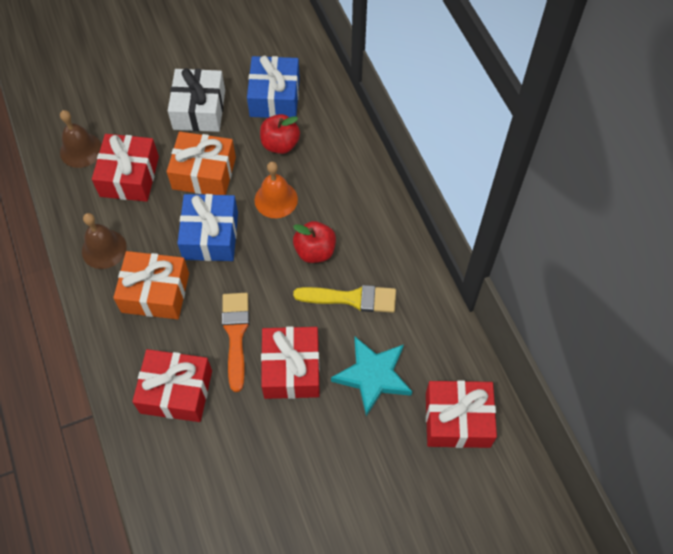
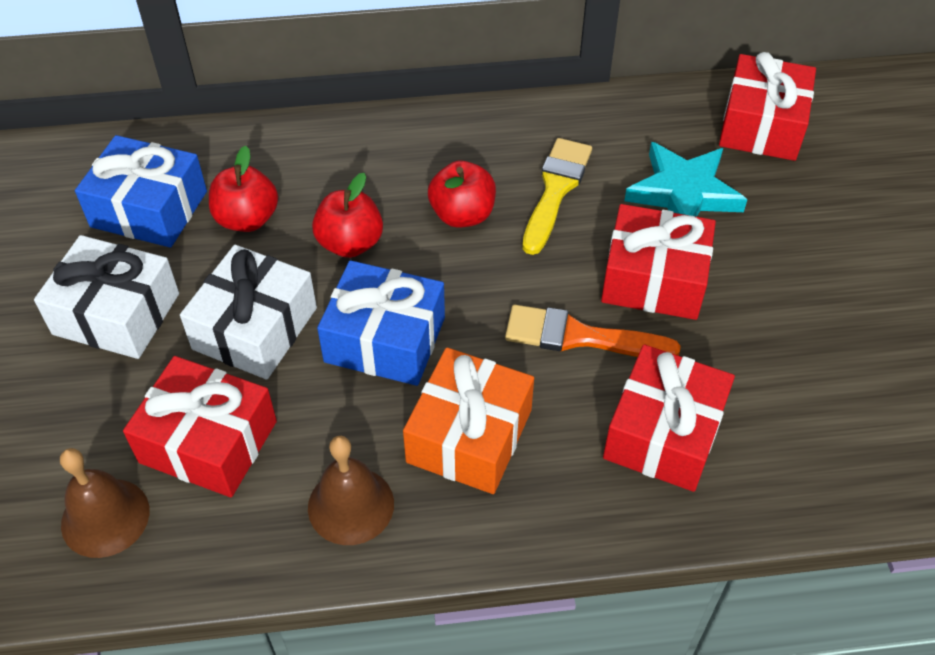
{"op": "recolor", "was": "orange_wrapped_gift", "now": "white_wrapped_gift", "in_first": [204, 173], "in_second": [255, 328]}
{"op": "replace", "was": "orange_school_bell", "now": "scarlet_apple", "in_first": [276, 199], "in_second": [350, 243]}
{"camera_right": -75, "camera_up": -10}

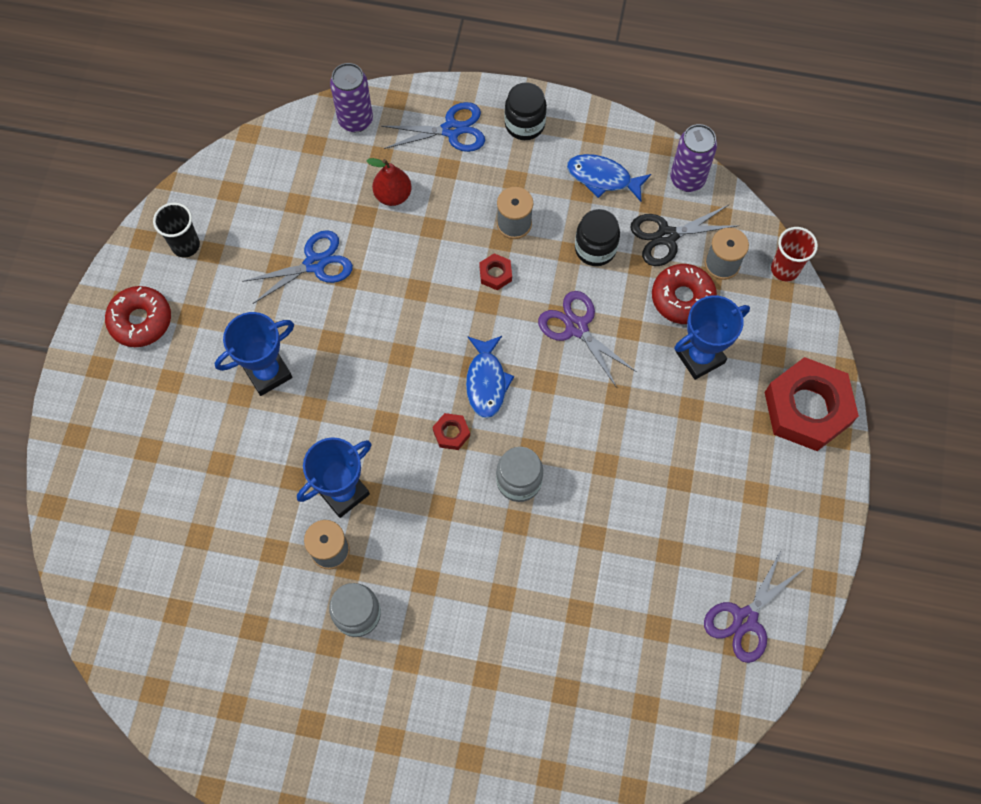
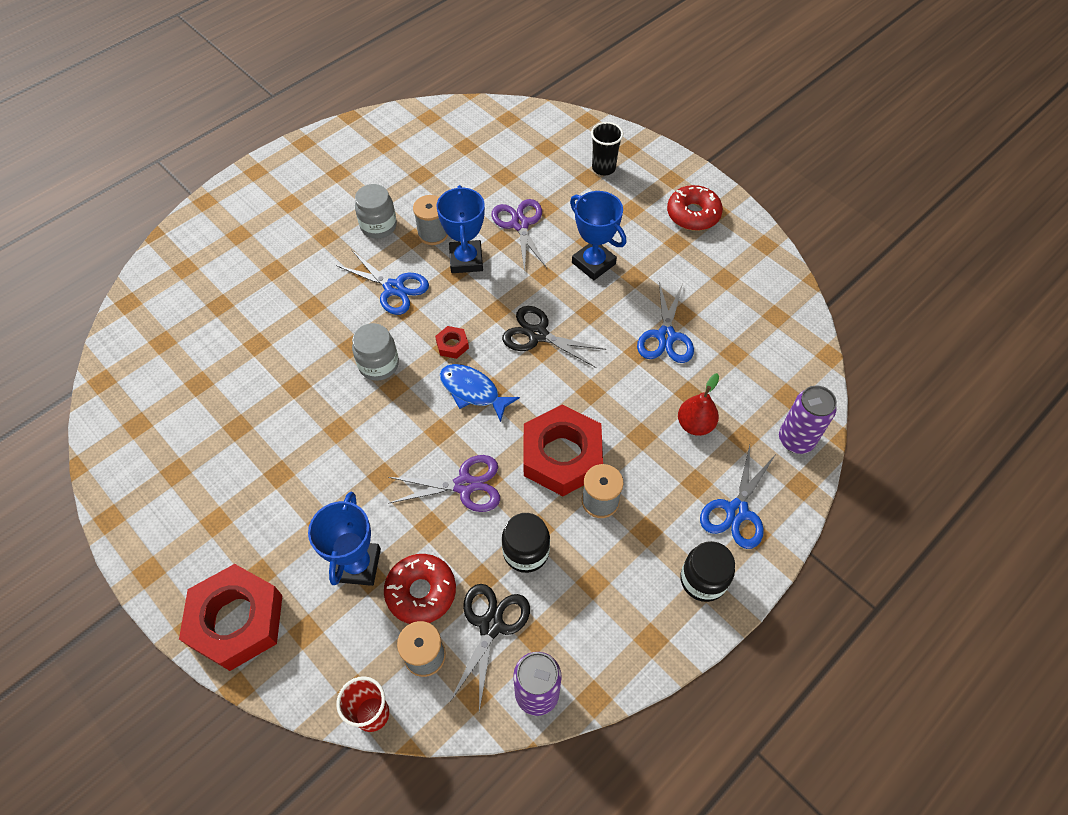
{"op": "insert", "now": "cobalt_pair_of_scissors", "in_second": [393, 288]}
{"op": "move", "was": "violet_pair_of_scissors", "in_first": [745, 619], "in_second": [520, 224]}
{"op": "insert", "now": "ebony_pair_of_scissors", "in_second": [538, 335]}
{"op": "resize", "was": "scarlet_hexagon_nut", "in_first": [495, 274], "in_second": [562, 455], "ratio": 2.41}
{"op": "rotate", "was": "cobalt_prize_cup", "in_first": [267, 372], "in_second": [593, 263], "clockwise": -45}
{"op": "move", "was": "ebony_beaker", "in_first": [186, 245], "in_second": [603, 168]}
{"op": "delete", "was": "cobalt_fish", "in_first": [602, 178]}
{"camera_right": 125, "camera_up": -10}

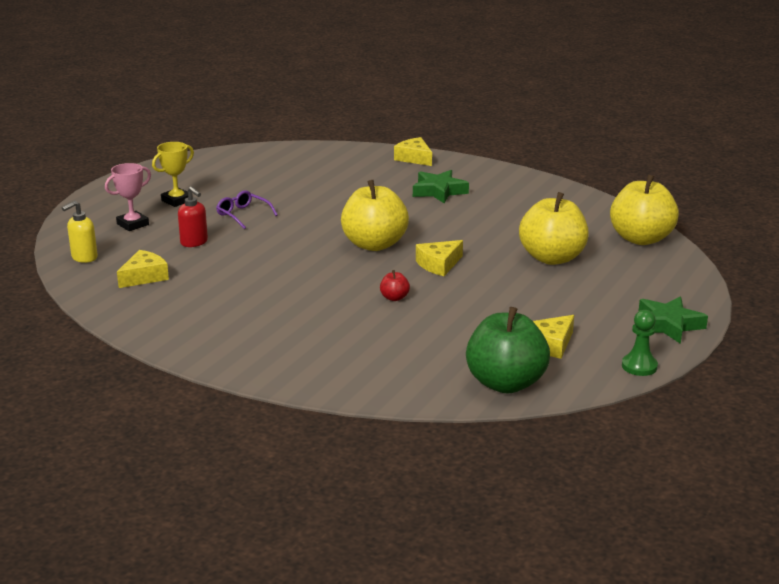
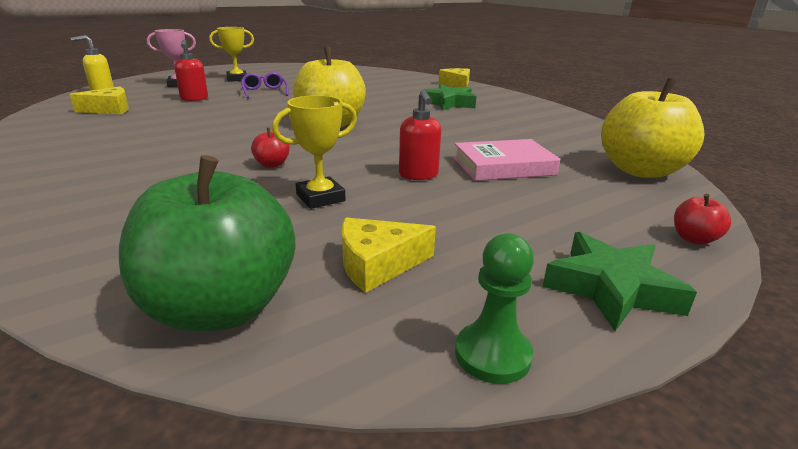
{"op": "insert", "now": "yellow_prize_cup", "in_second": [320, 198]}
{"op": "insert", "now": "scarlet_soap_pump", "in_second": [418, 175]}
{"op": "replace", "was": "yellow_apple", "now": "pink_book", "in_first": [552, 258], "in_second": [503, 166]}
{"op": "insert", "now": "scarlet_apple", "in_second": [694, 239]}
{"op": "delete", "was": "yellow_piece_of_cheese", "in_first": [439, 264]}
{"camera_right": 25, "camera_up": 0}

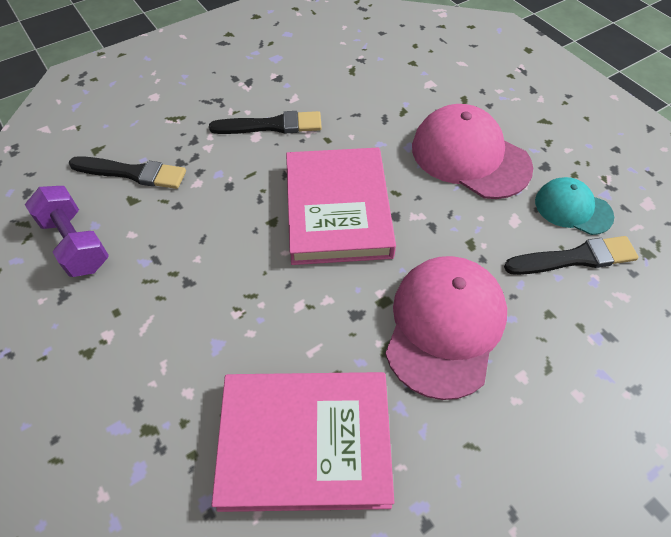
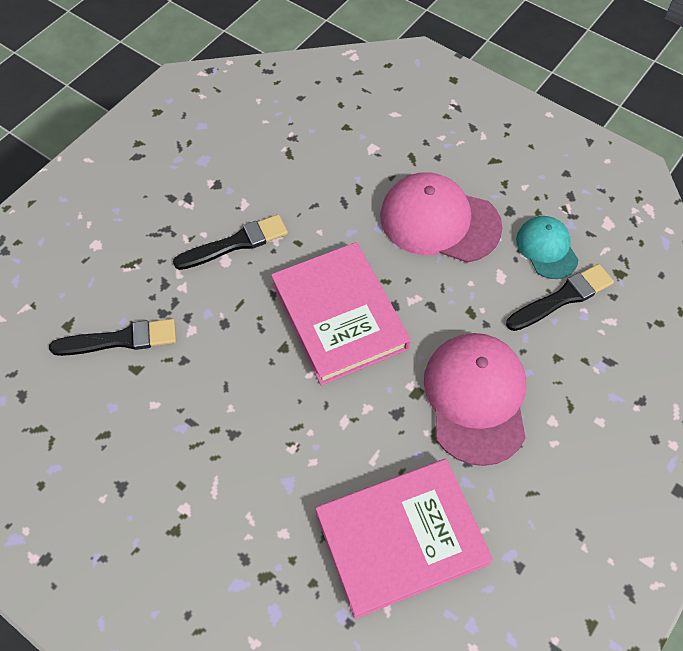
{"op": "rotate", "was": "turquoise_baseball_cap", "in_first": [573, 208], "in_second": [546, 248], "clockwise": 60}
{"op": "delete", "was": "violet_hand_weight", "in_first": [76, 243]}
{"camera_right": -20, "camera_up": 5}

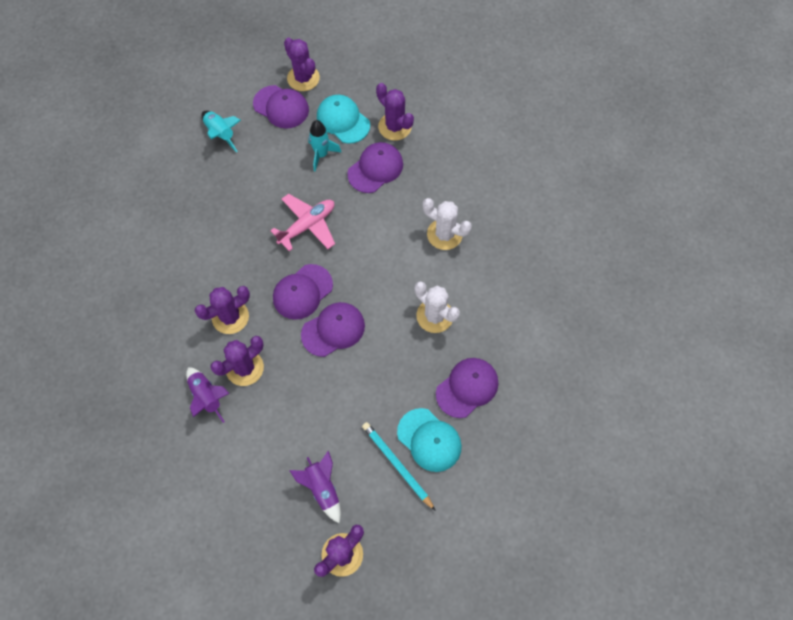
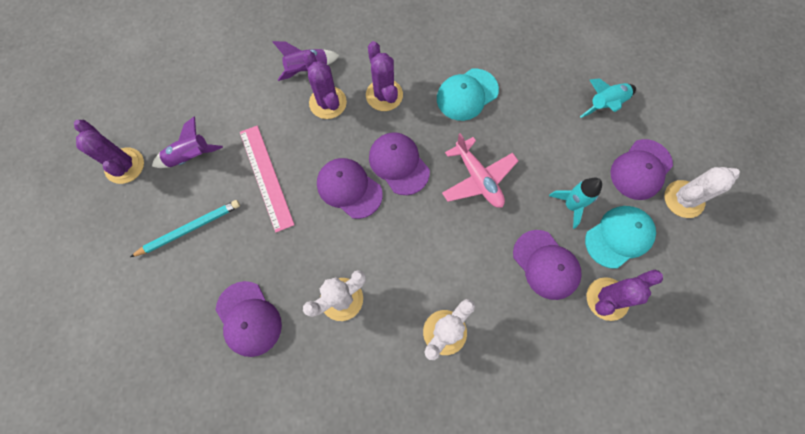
{"op": "insert", "now": "pink_straightedge", "in_second": [266, 177]}
{"op": "rotate", "was": "violet_baseball_cap", "in_first": [333, 330], "in_second": [349, 188], "clockwise": 150}
{"op": "move", "was": "turquoise_baseball_cap", "in_first": [429, 440], "in_second": [467, 94]}
{"op": "recolor", "was": "violet_cactus", "now": "white_cactus", "in_first": [303, 78], "in_second": [683, 199]}
{"camera_right": 100, "camera_up": 5}

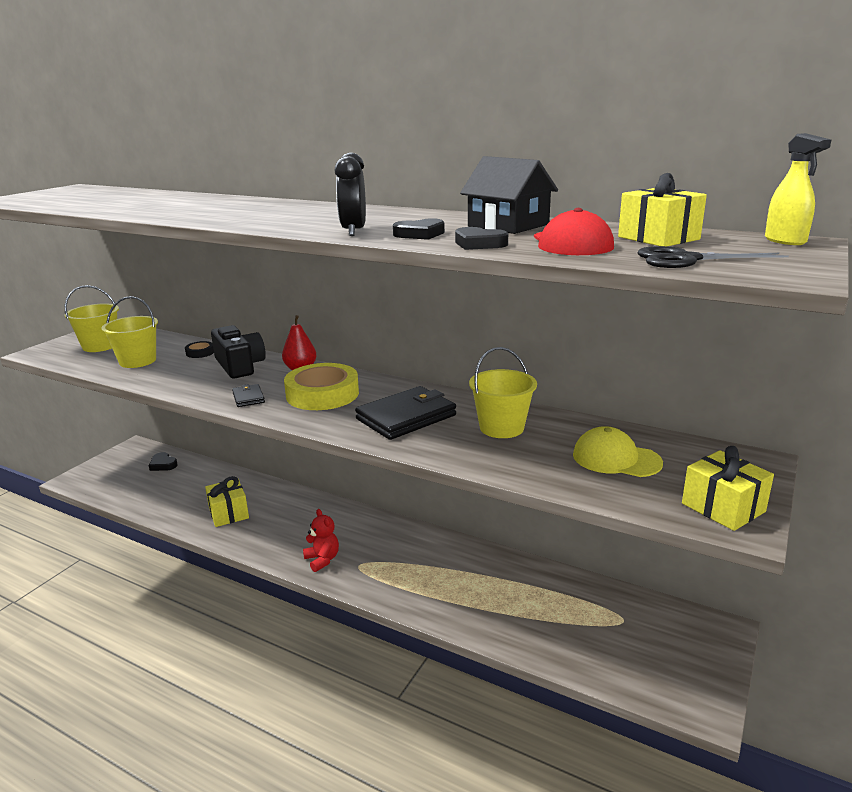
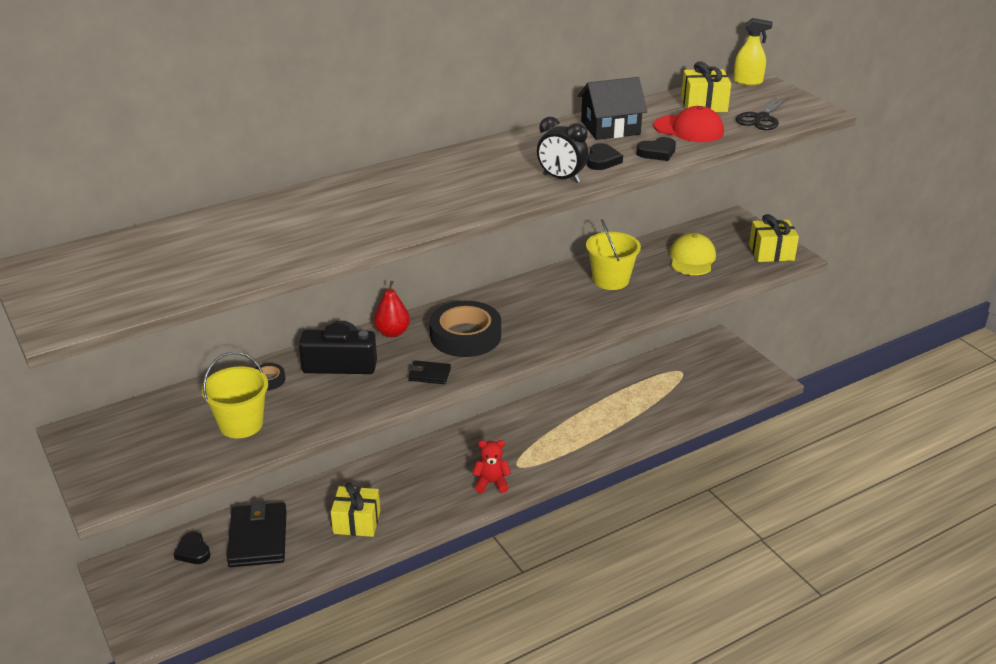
{"op": "rotate", "was": "ebony_heart", "in_first": [163, 464], "in_second": [193, 551], "clockwise": 75}
{"op": "move", "was": "ebony_wallet", "in_first": [406, 417], "in_second": [258, 538]}
{"op": "recolor", "was": "yellow_tape", "now": "ebony_tape", "in_first": [322, 394], "in_second": [465, 336]}
{"op": "rotate", "was": "yellow_baseball_cap", "in_first": [616, 459], "in_second": [692, 259], "clockwise": 135}
{"op": "delete", "was": "yellow_sand_bucket", "in_first": [100, 346]}
{"camera_right": -60, "camera_up": 10}

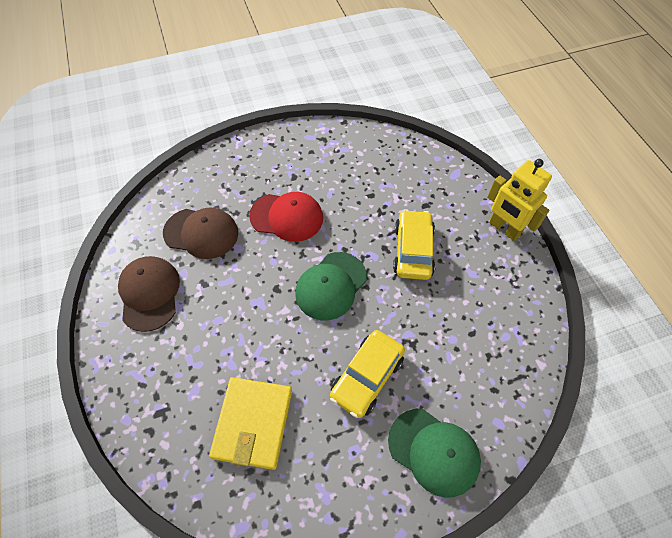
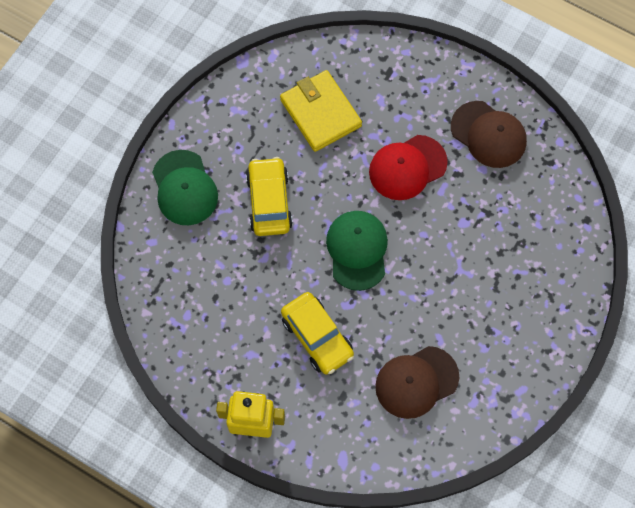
{"op": "rotate", "was": "emerald_baseball_cap", "in_first": [434, 451], "in_second": [184, 188], "clockwise": -105}
{"op": "move", "was": "scarlet_baseball_cap", "in_first": [287, 217], "in_second": [407, 167]}
{"op": "move", "was": "russet_baseball_cap", "in_first": [201, 233], "in_second": [416, 382]}
{"camera_right": 140, "camera_up": 10}

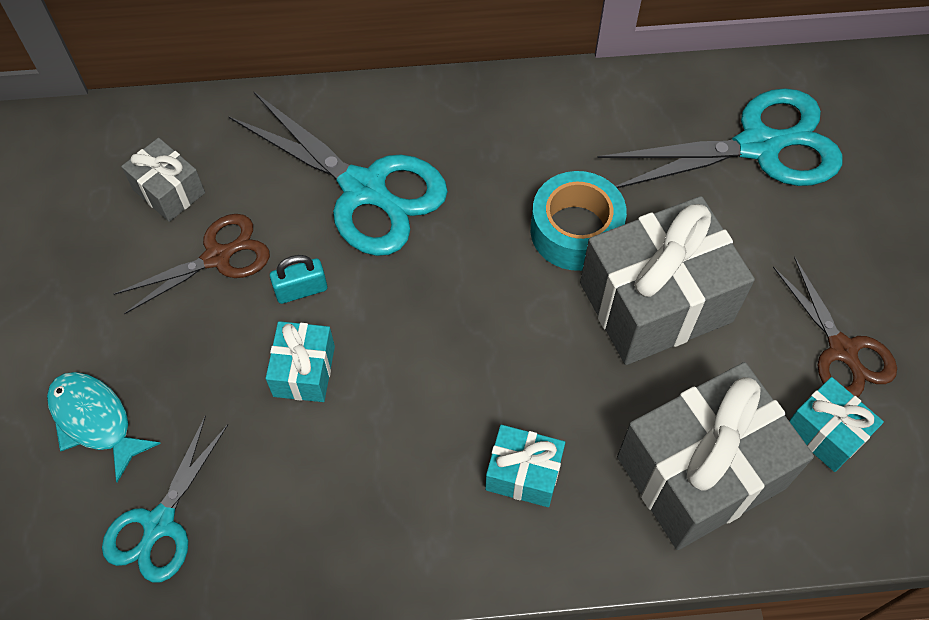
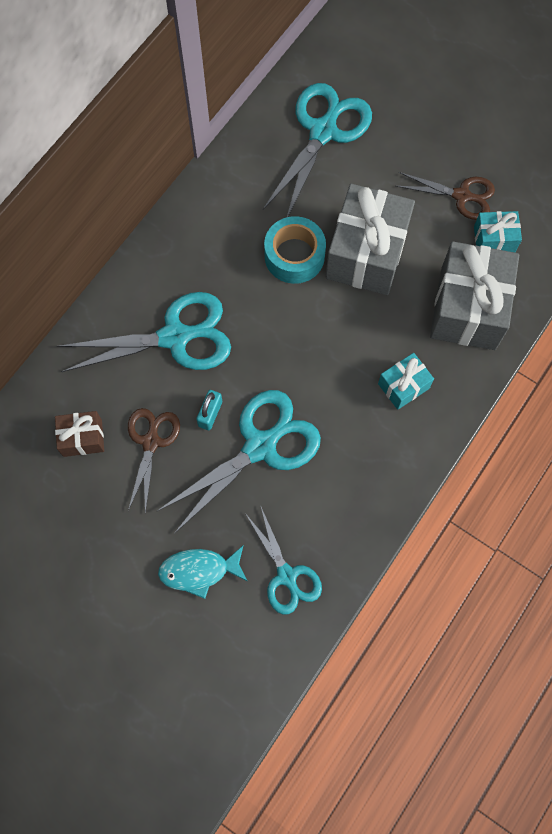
{"op": "recolor", "was": "grey_wrapped_gift", "now": "russet_wrapped_gift", "in_first": [169, 191], "in_second": [82, 438]}
{"op": "replace", "was": "turquoise_wrapped_gift", "now": "turquoise_pair_of_scissors", "in_first": [304, 371], "in_second": [260, 446]}
{"camera_right": -50, "camera_up": 10}

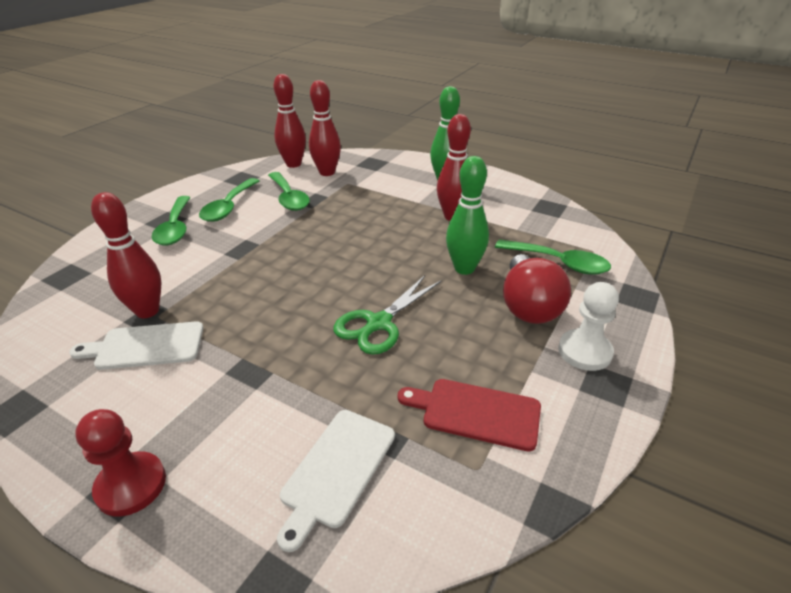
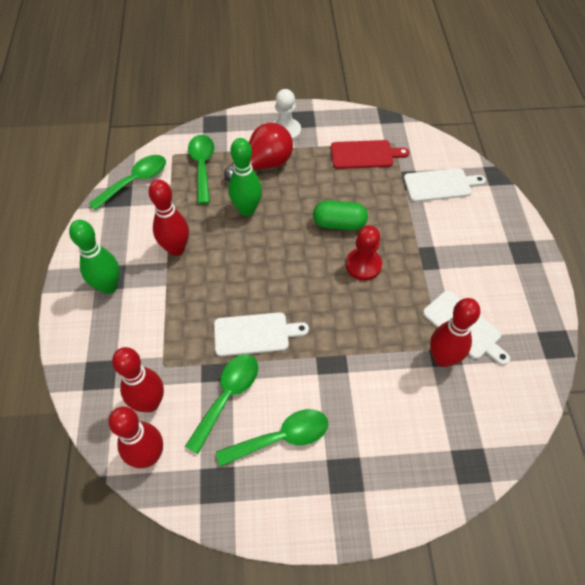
{"op": "move", "was": "emerald_spoon", "in_first": [175, 228], "in_second": [135, 181]}
{"op": "insert", "now": "white_bread_board", "in_second": [255, 334]}
{"op": "replace", "was": "emerald_pair_of_scissors", "now": "emerald_capsule", "in_first": [378, 323], "in_second": [339, 224]}
{"op": "rotate", "was": "scarlet_bread_board", "in_first": [476, 413], "in_second": [364, 155], "clockwise": -75}
{"op": "move", "was": "scarlet_chess_pawn", "in_first": [131, 485], "in_second": [363, 265]}
{"camera_right": -125, "camera_up": 20}

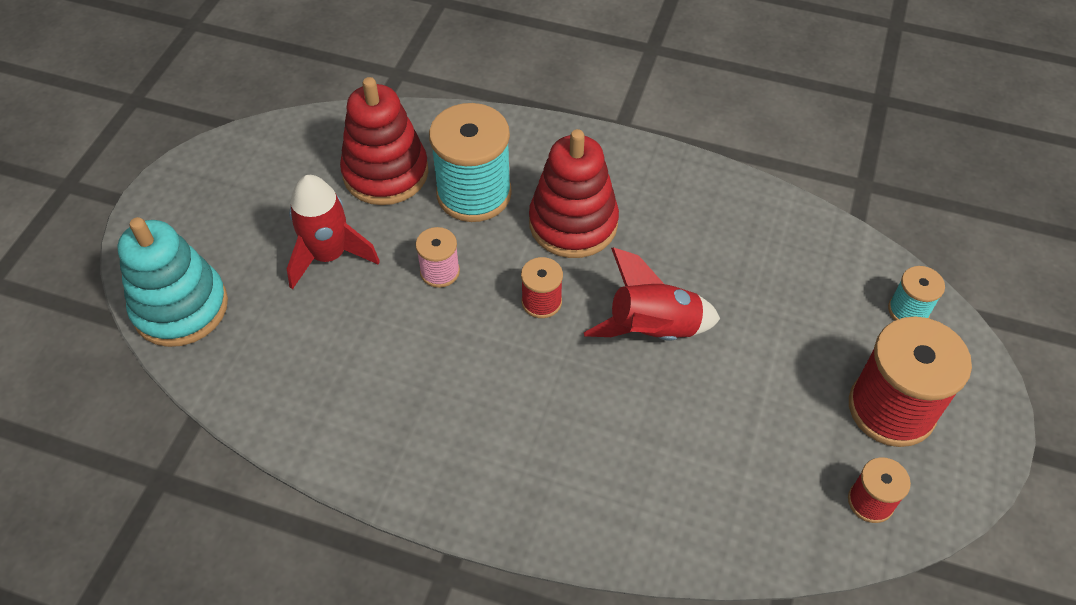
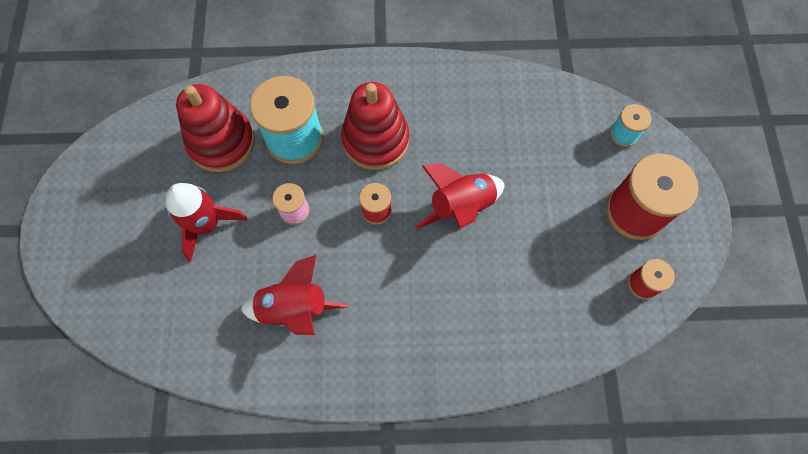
{"op": "insert", "now": "scarlet_rocket", "in_second": [294, 308]}
{"op": "delete", "was": "turquoise_ring_stacker", "in_first": [180, 308]}
{"camera_right": -20, "camera_up": 15}

